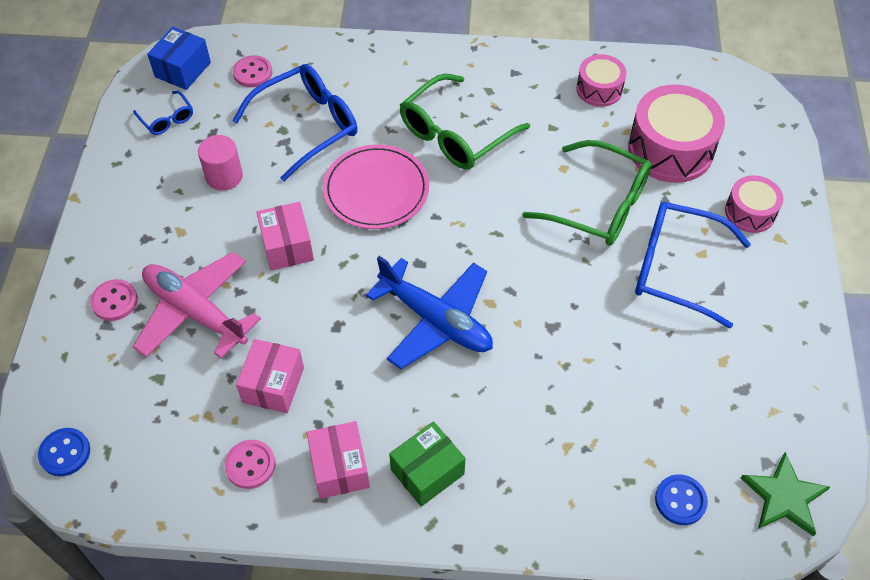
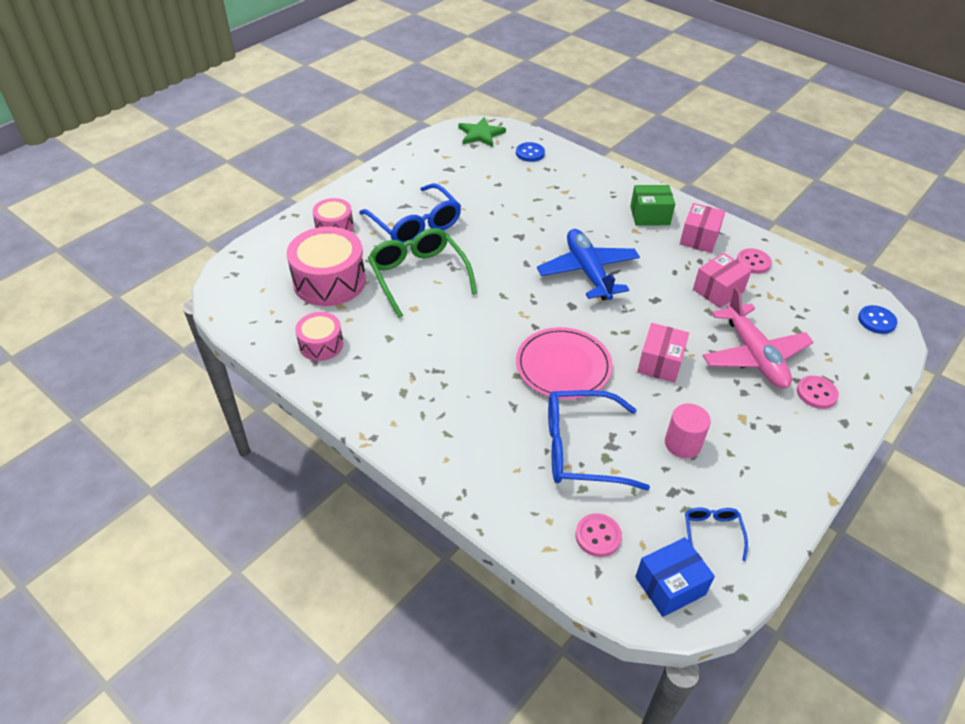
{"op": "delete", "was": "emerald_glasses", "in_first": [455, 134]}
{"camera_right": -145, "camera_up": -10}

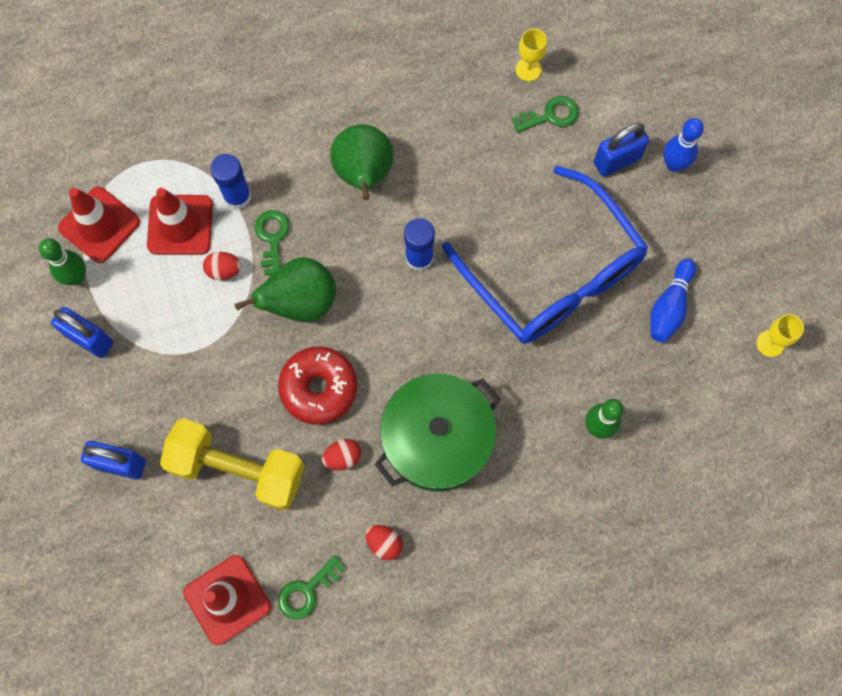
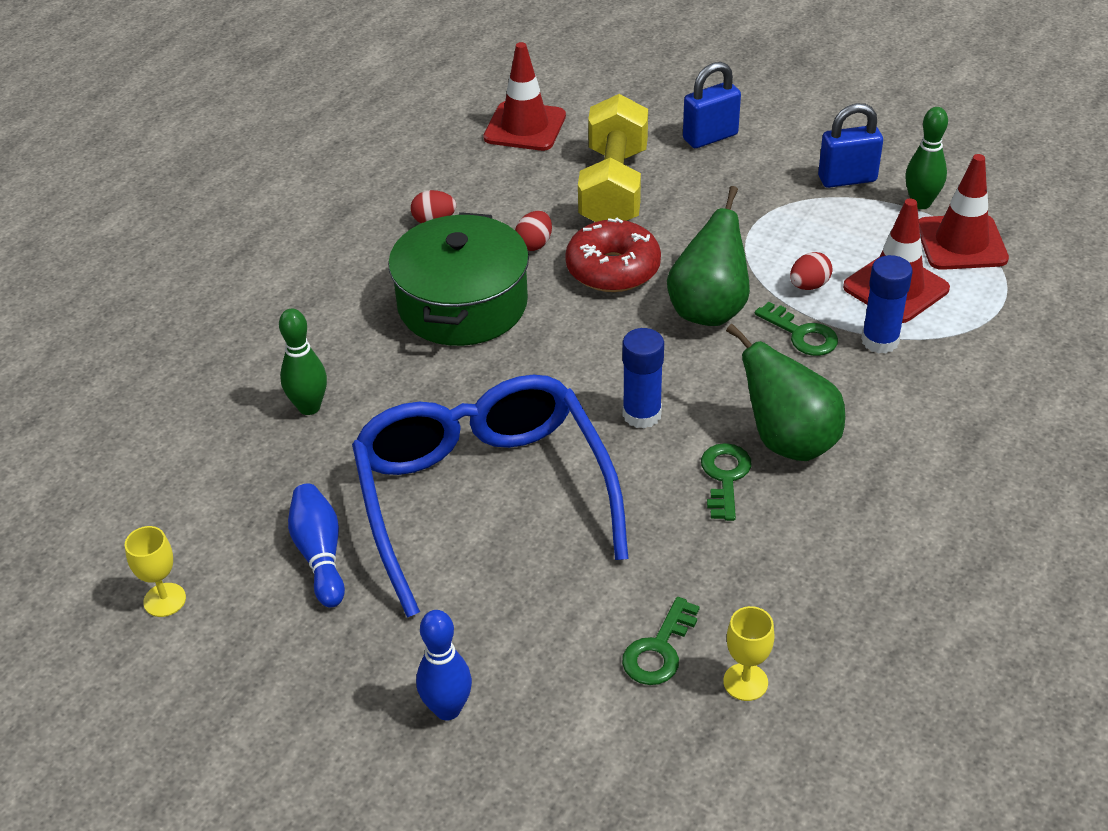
{"op": "rotate", "was": "cobalt_glasses", "in_first": [554, 274], "in_second": [483, 496], "clockwise": 60}
{"op": "rotate", "was": "yellow_hand_weight", "in_first": [238, 469], "in_second": [613, 187], "clockwise": -60}
{"op": "move", "was": "emerald_latchkey", "in_first": [307, 591], "in_second": [725, 477]}
{"op": "delete", "was": "cobalt_lock", "in_first": [616, 160]}
{"camera_right": 140, "camera_up": -30}

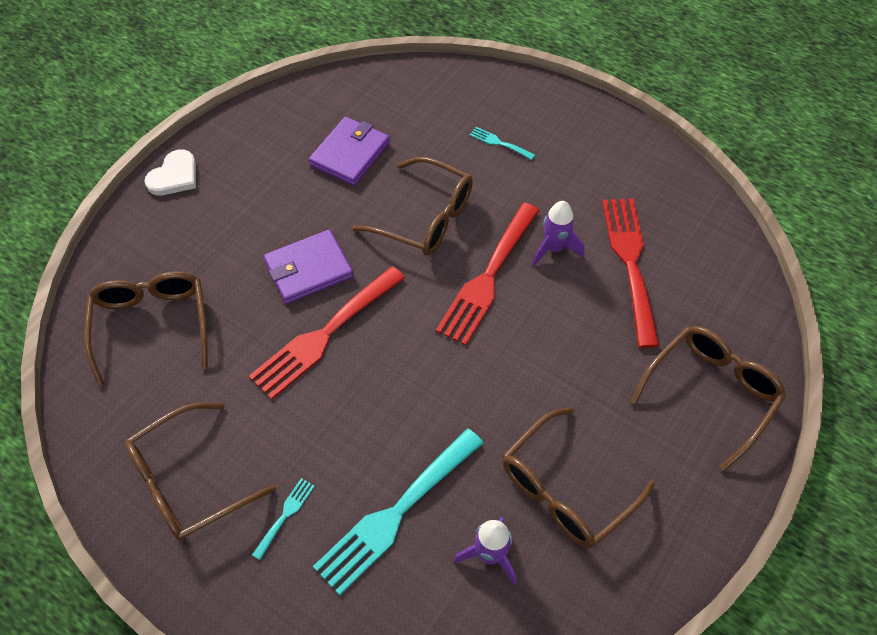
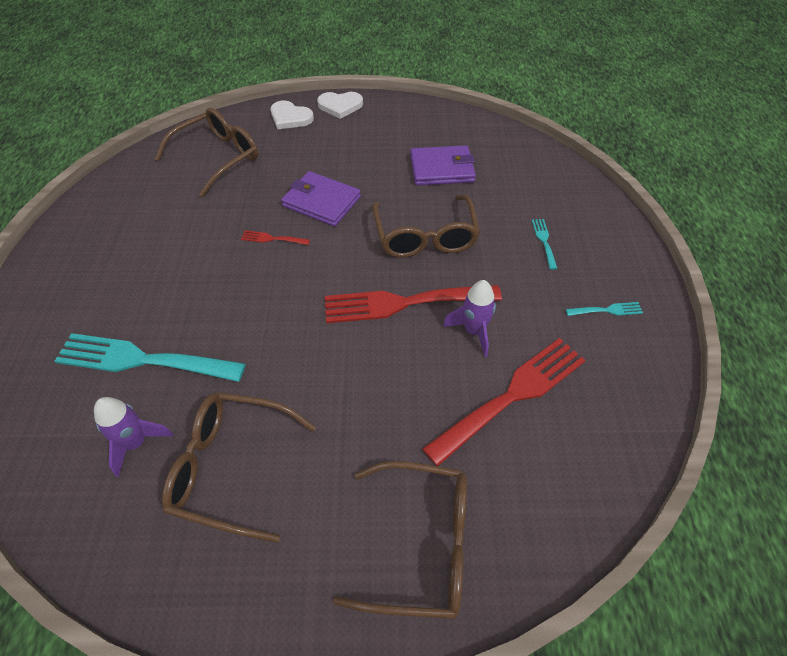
{"op": "resize", "was": "scarlet_table_fork", "in_first": [324, 335], "in_second": [272, 239], "ratio": 0.43}
{"op": "insert", "now": "white_heart", "in_second": [290, 117]}
{"op": "move", "was": "turquoise_table_fork", "in_first": [285, 515], "in_second": [607, 310]}
{"op": "delete", "was": "russet_glasses", "in_first": [189, 482]}
{"camera_right": 55, "camera_up": -5}

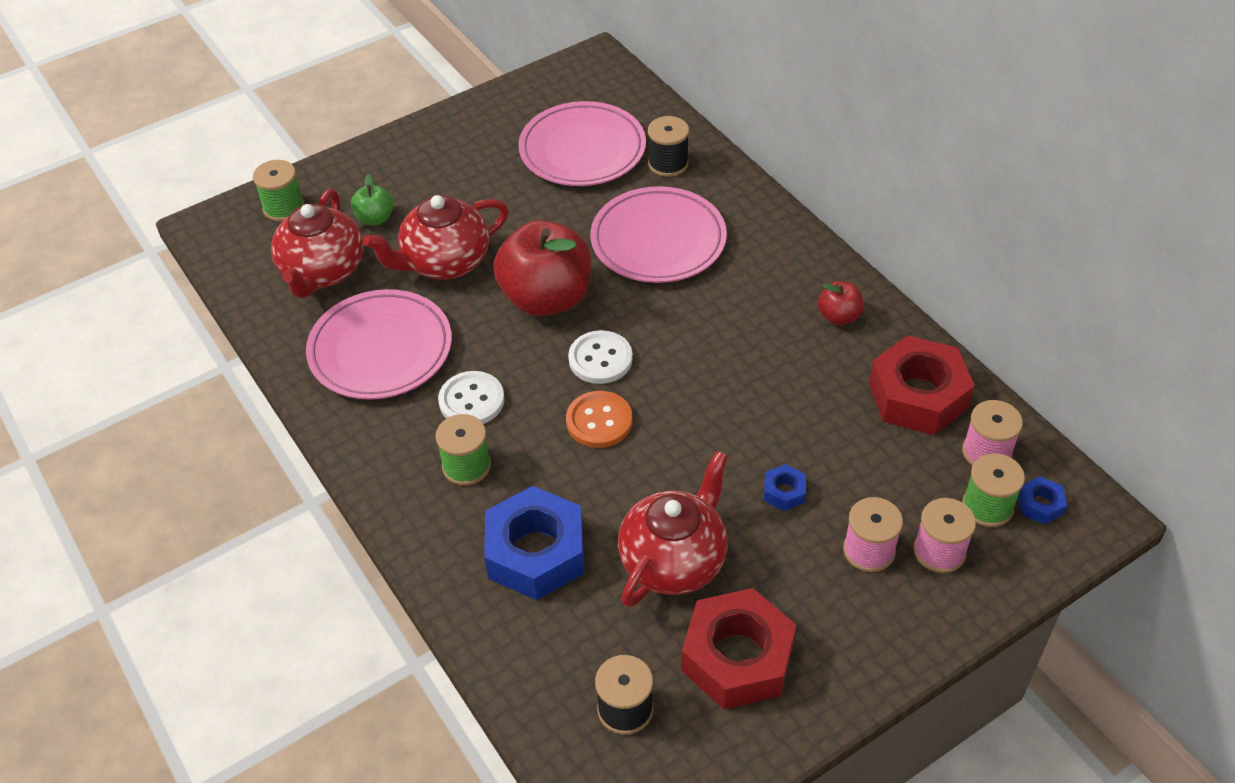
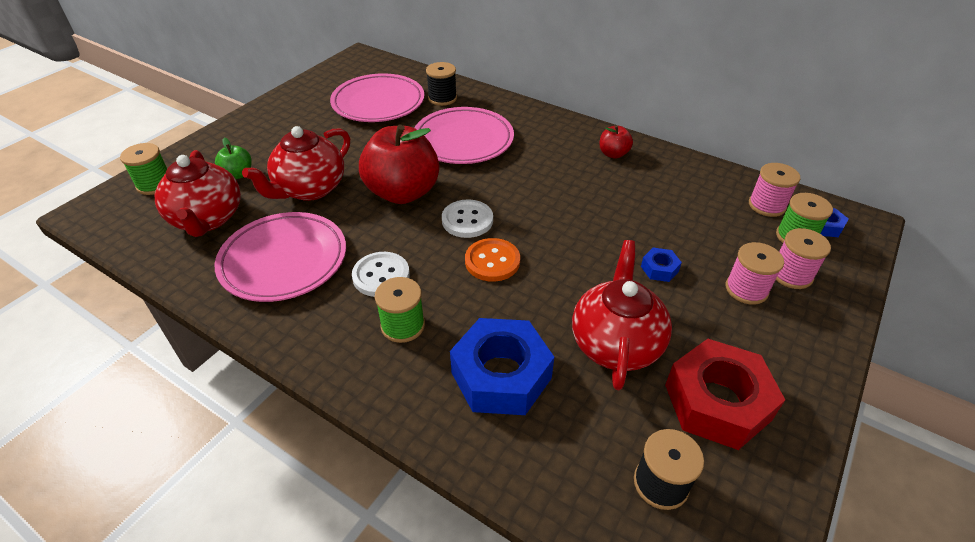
{"op": "delete", "was": "scarlet_hexagon_nut", "in_first": [918, 396]}
{"camera_right": -25, "camera_up": -5}

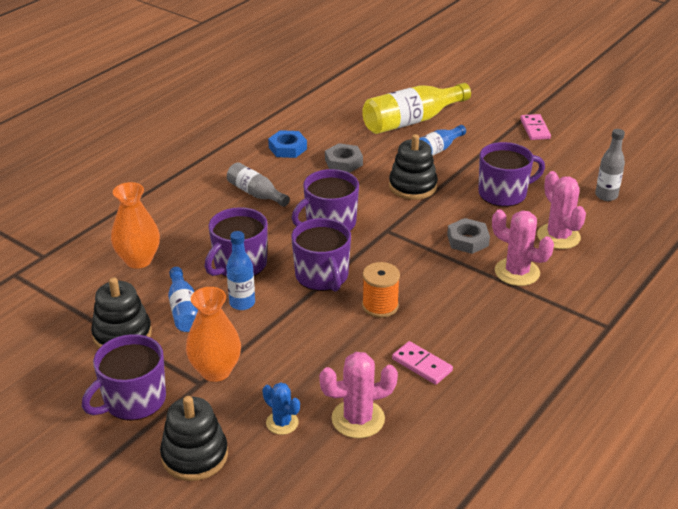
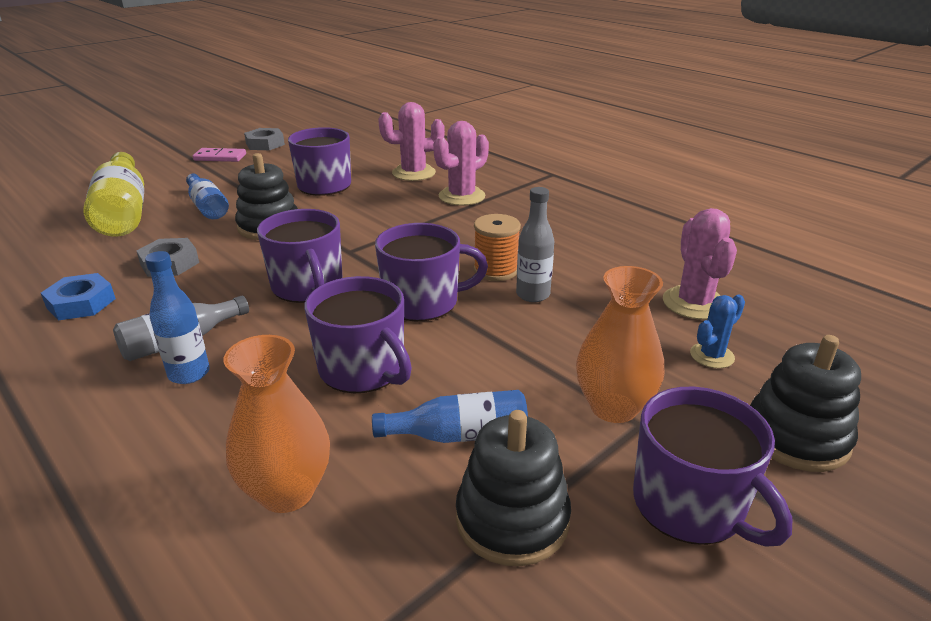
{"op": "move", "was": "cobalt_flask", "in_first": [242, 303], "in_second": [189, 374]}
{"op": "move", "was": "grey_hexagon_nut", "in_first": [467, 240], "in_second": [265, 144]}
{"op": "move", "was": "grey_flask", "in_first": [606, 196], "in_second": [533, 295]}
{"op": "delete", "was": "pink_domino", "in_first": [422, 365]}
{"camera_right": -80, "camera_up": -5}

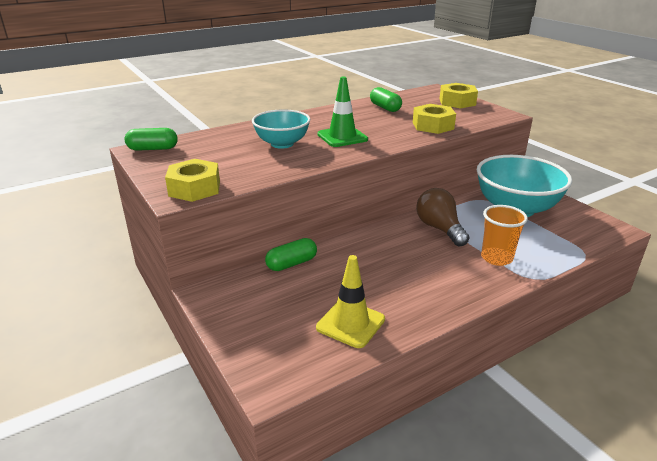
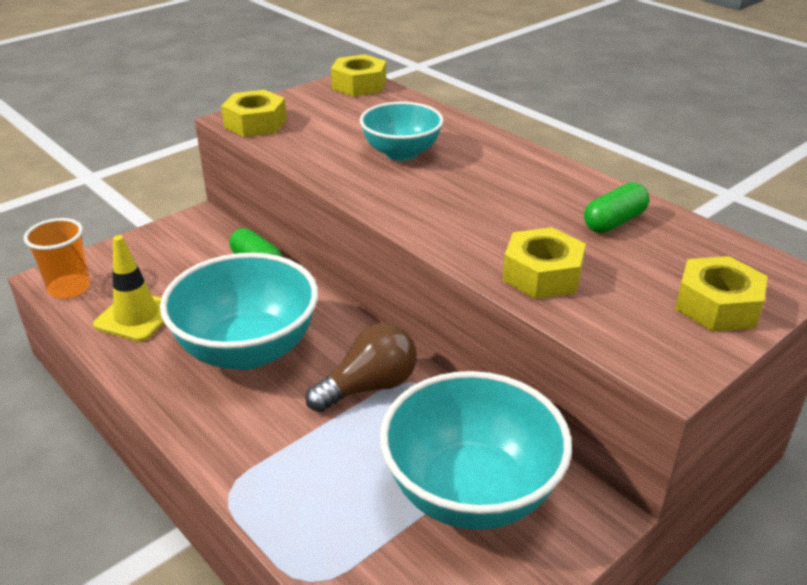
{"op": "move", "was": "orange_beaker", "in_first": [496, 258], "in_second": [69, 288]}
{"op": "insert", "now": "turquoise_deep_dish", "in_second": [247, 350]}
{"op": "replace", "was": "emerald_capsule", "now": "yellow_hexagon_nut", "in_first": [153, 149], "in_second": [359, 85]}
{"op": "delete", "was": "emerald_safety_cone", "in_first": [342, 137]}
{"camera_right": 80, "camera_up": 5}

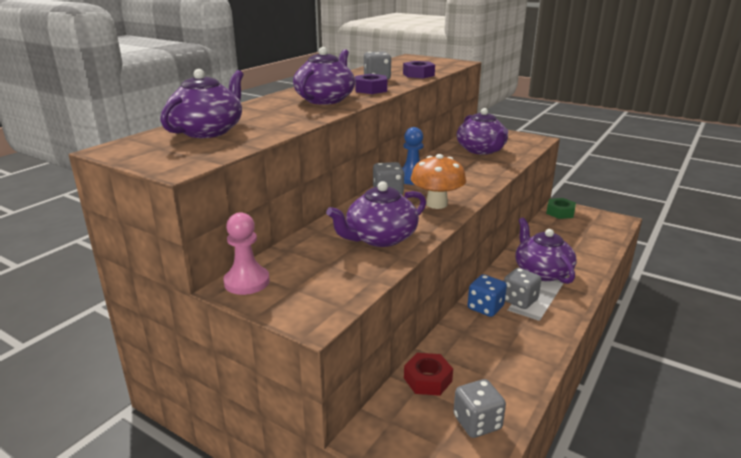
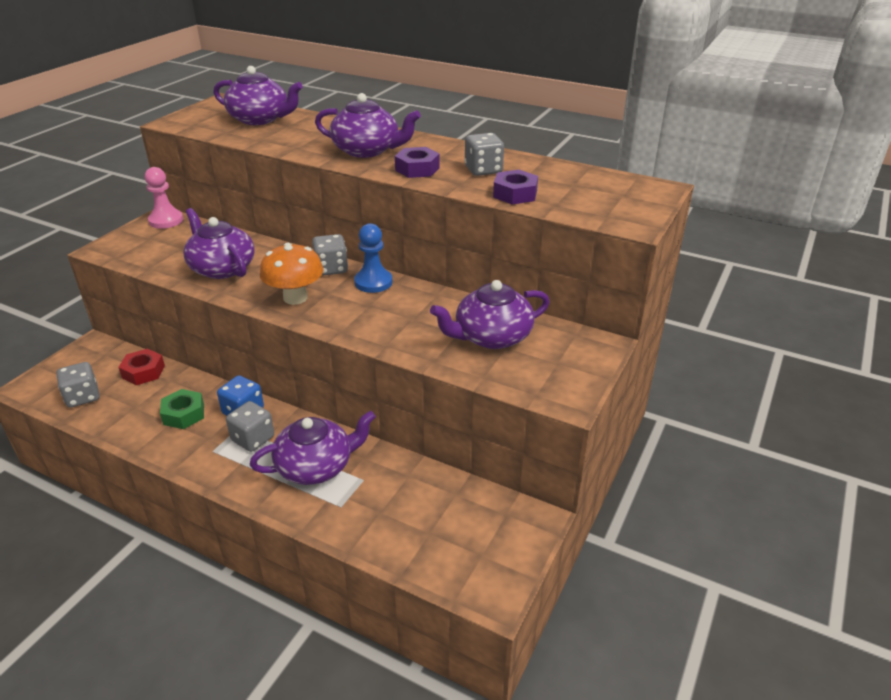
{"op": "move", "was": "emerald_hexagon_nut", "in_first": [560, 212], "in_second": [184, 414]}
{"camera_right": 85, "camera_up": 10}

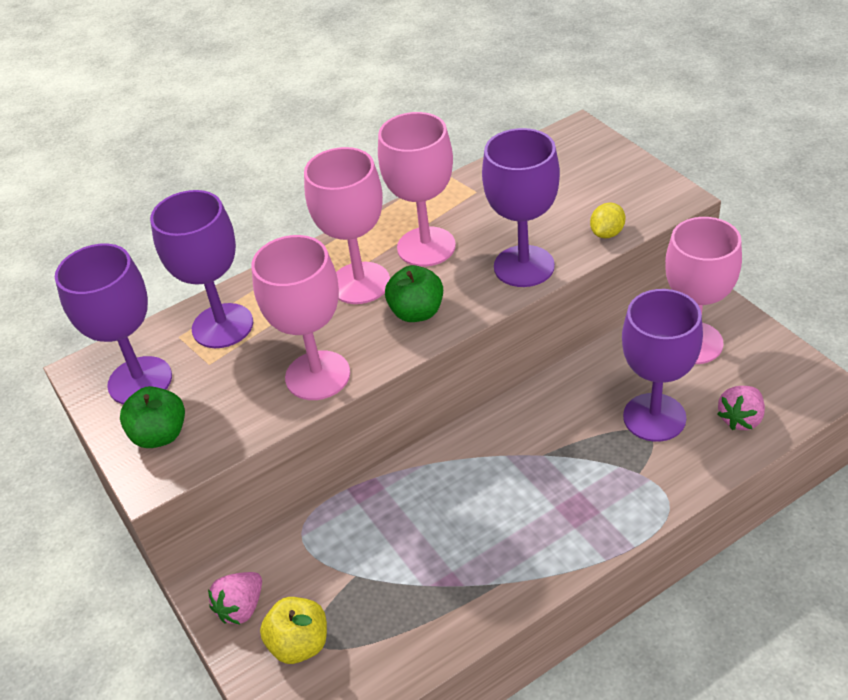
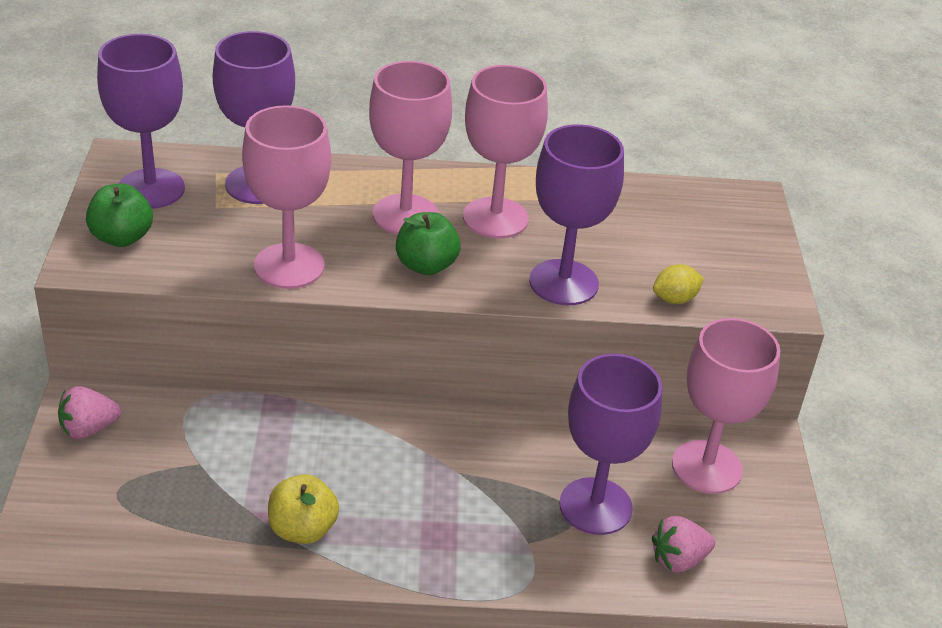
{"op": "move", "was": "yellow_apple", "in_first": [299, 644], "in_second": [302, 529]}
{"camera_right": 25, "camera_up": -5}

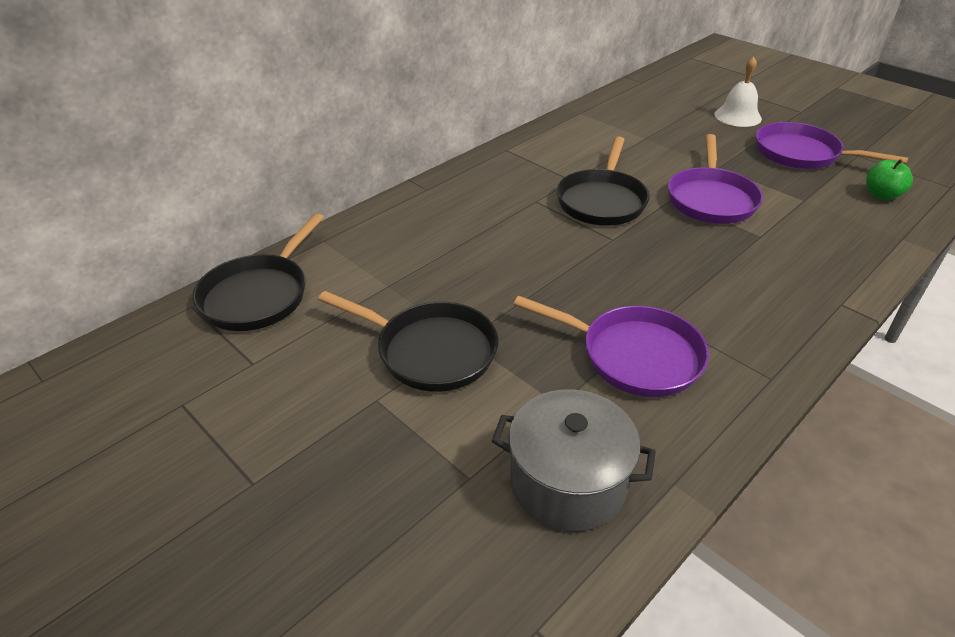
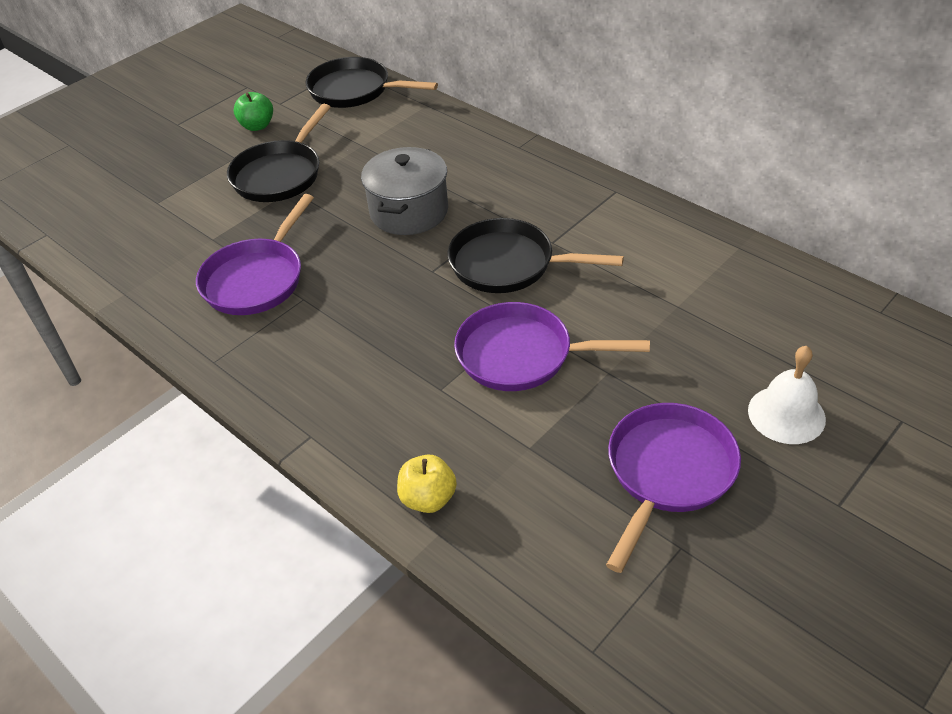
{"op": "move", "was": "emerald_apple", "in_first": [881, 195], "in_second": [257, 126]}
{"op": "move", "was": "grey_cooking_pot", "in_first": [568, 482], "in_second": [409, 211]}
{"op": "insert", "now": "yellow_apple", "in_second": [428, 498]}
{"camera_right": 90, "camera_up": 5}

